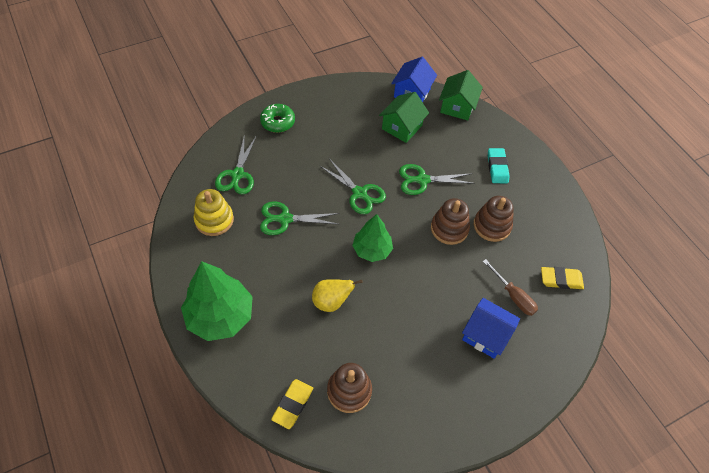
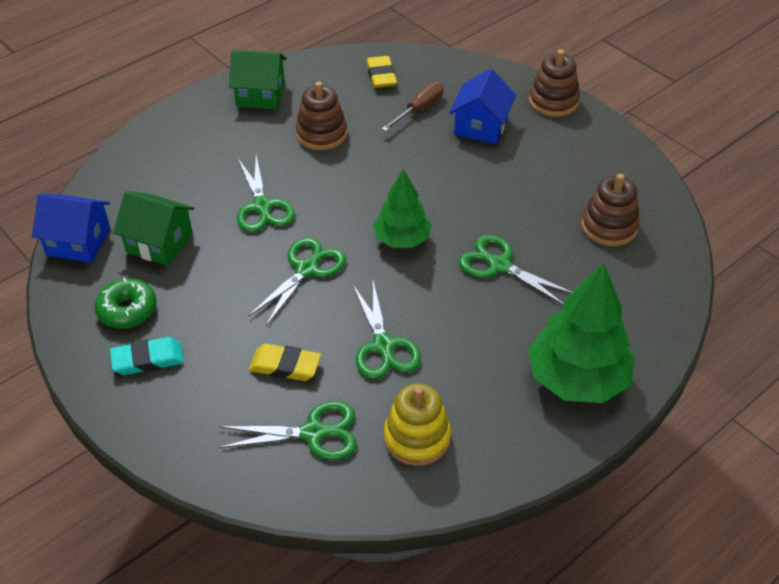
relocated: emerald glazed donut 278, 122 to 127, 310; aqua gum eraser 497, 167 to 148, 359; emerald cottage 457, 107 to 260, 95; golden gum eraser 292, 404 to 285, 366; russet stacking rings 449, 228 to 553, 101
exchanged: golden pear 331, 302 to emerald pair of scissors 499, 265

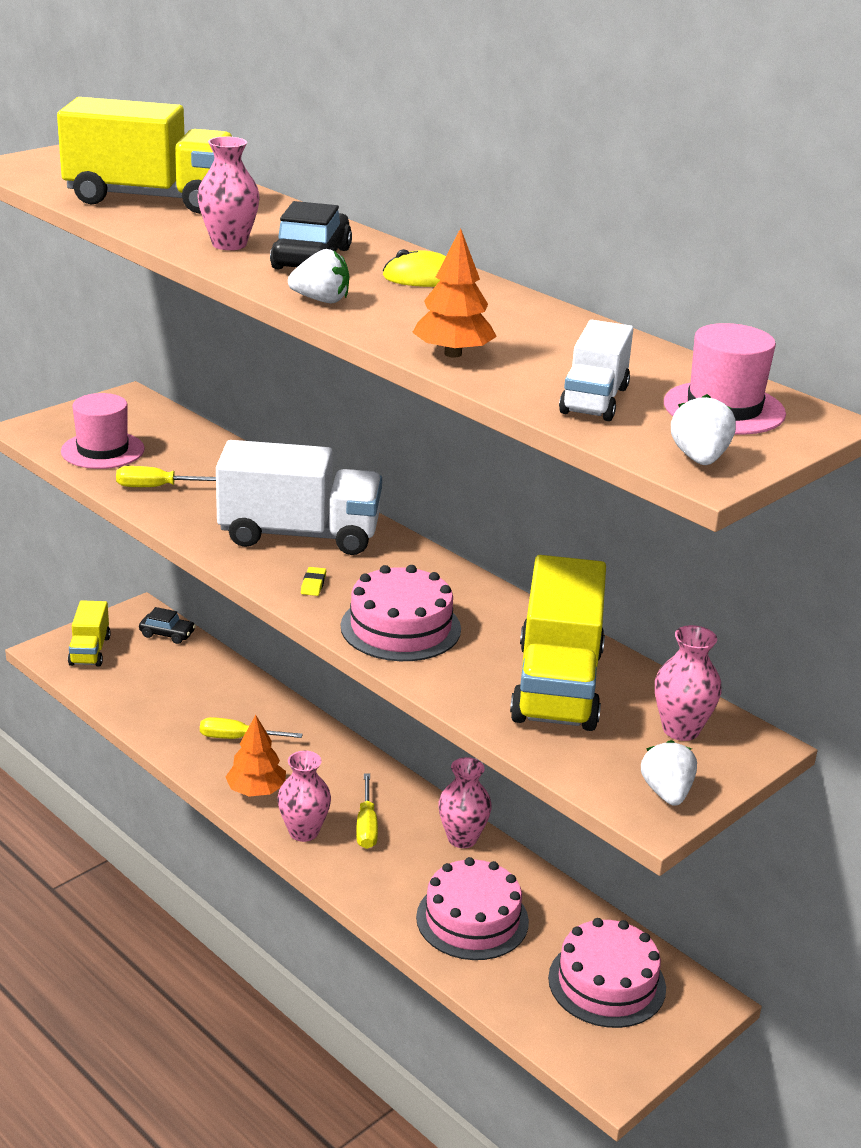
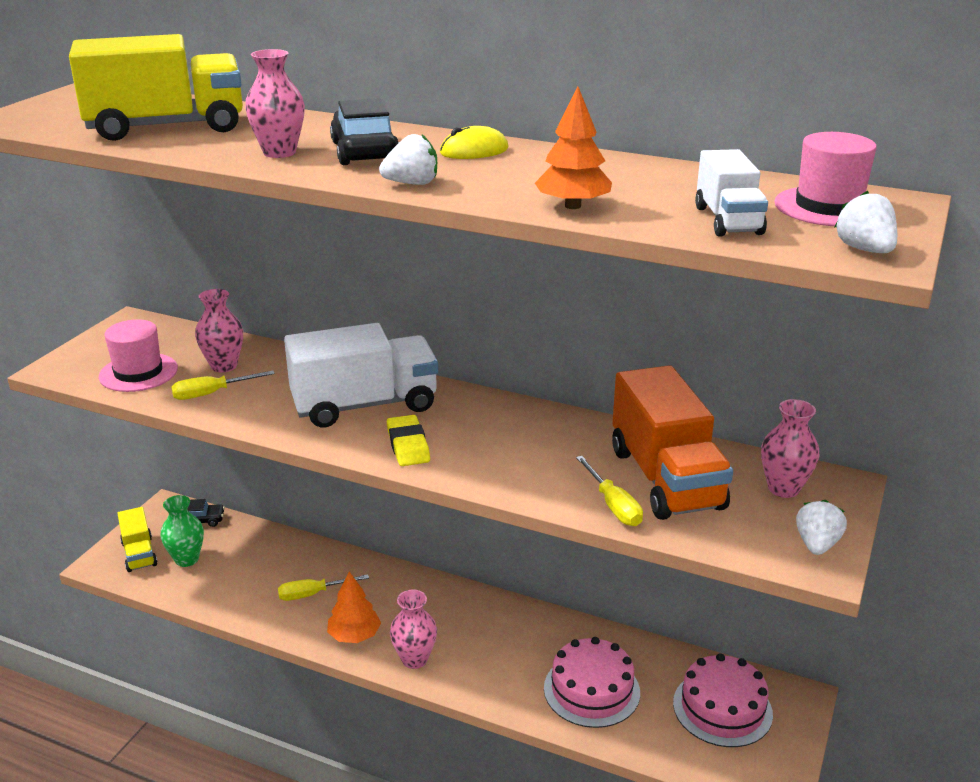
missing: pink gateau 400, 627
appeared: emerald flower vase 187, 559
relocated: pink flower vase 462, 838 to 224, 366; golden hand screwdriver 366, 825 to 613, 505
colour: golden lorry 557, 686 to bright orange lorry 665, 479
spun: snow-white strawberry 666, 792 = 817, 544 45 degrees clockwise
size: golden gum eraser 313, 584 = 408, 445 x1.87

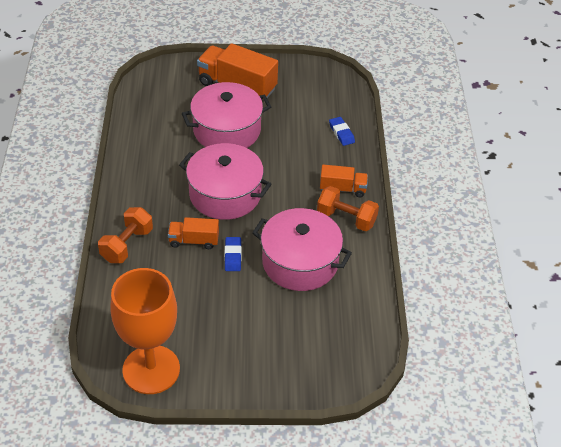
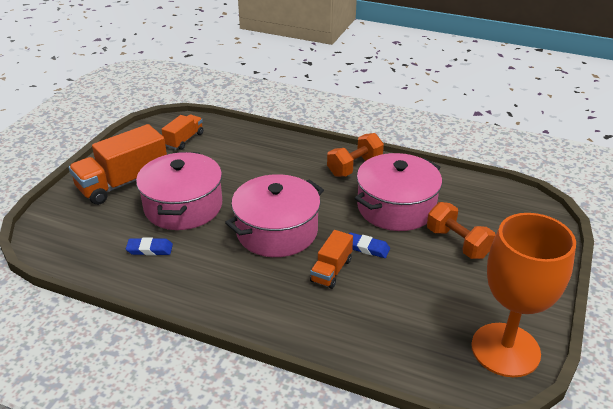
relocated: blue gum eraser 341, 133 to 150, 249; bright orange lorry 342, 189 to 184, 140; bright orange hand weight 127, 245 to 457, 243

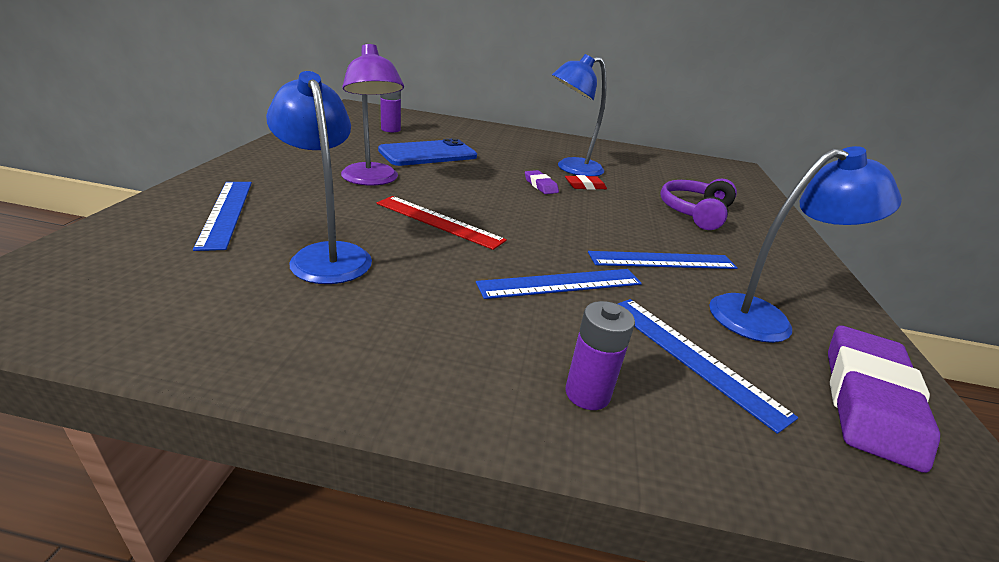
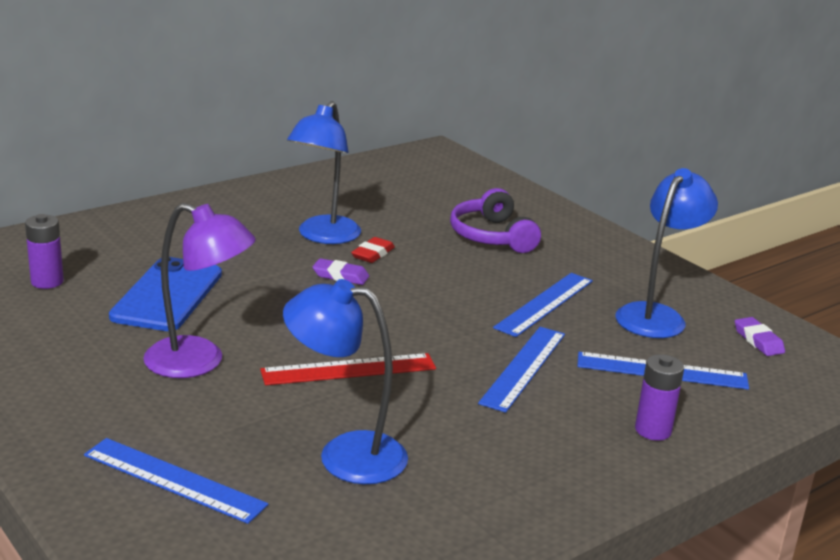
size: purple gum eraser 869, 400 = 758, 340 x0.47

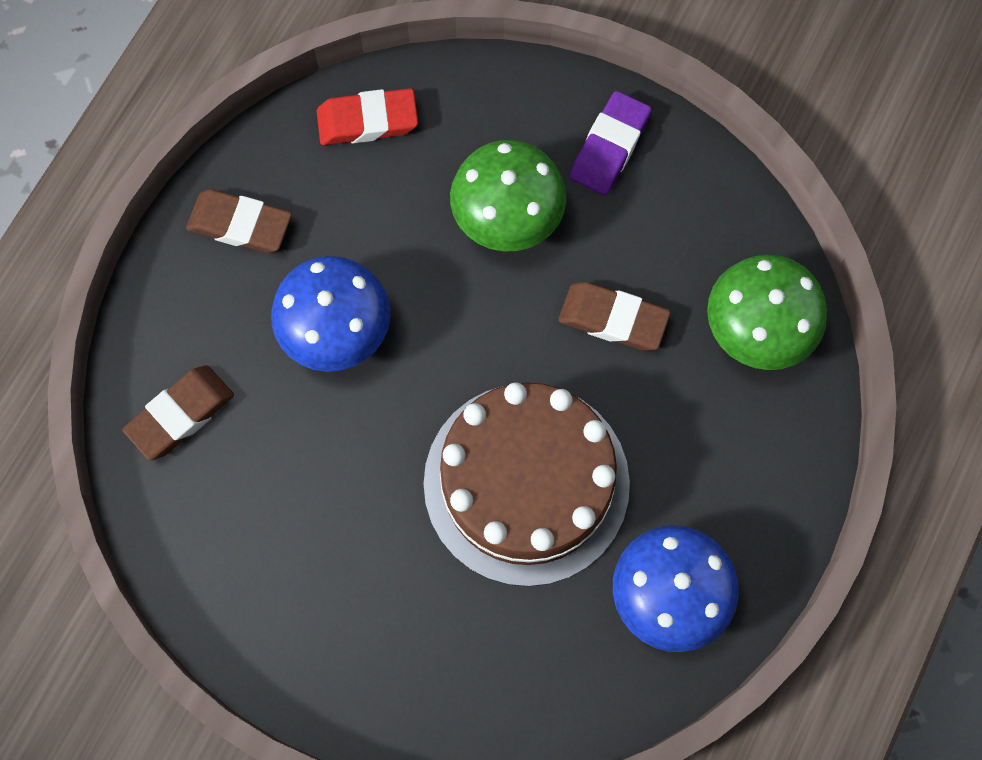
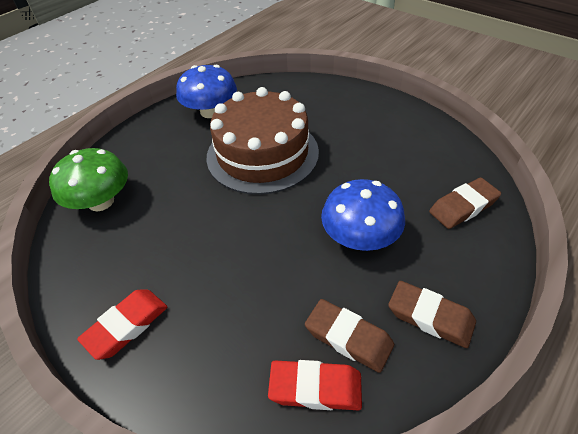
missing: emerald mushroom 507, 215
relocated: russet gum eraser 613, 319 to 348, 338
colour: purple gum eraser 609, 147 to scarlet gum eraser 127, 326

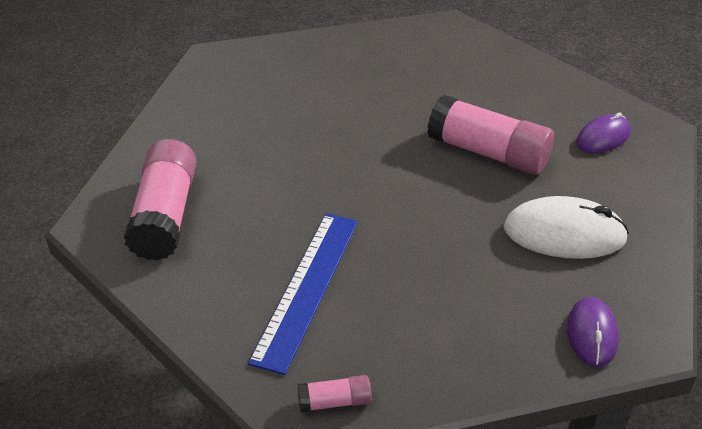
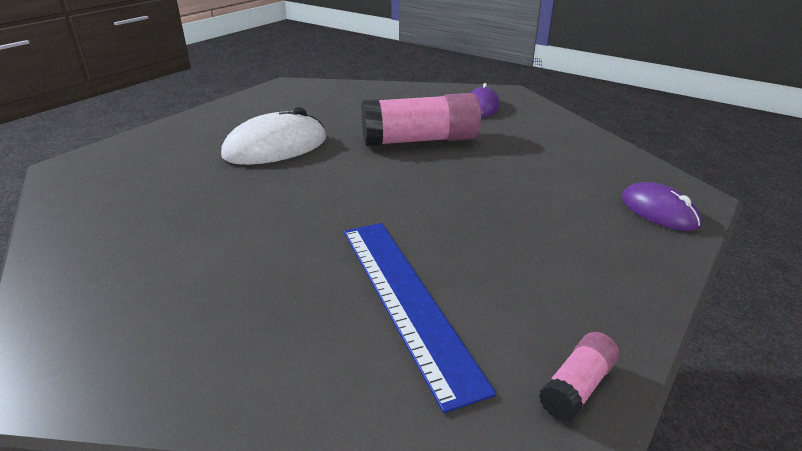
missing: pink glue 165, 215
relocated: snow-white computer mouse 564, 234 to 276, 147

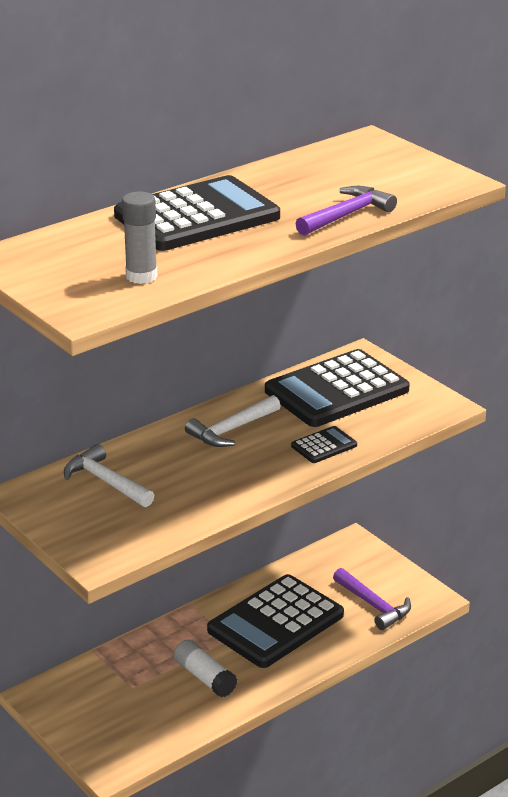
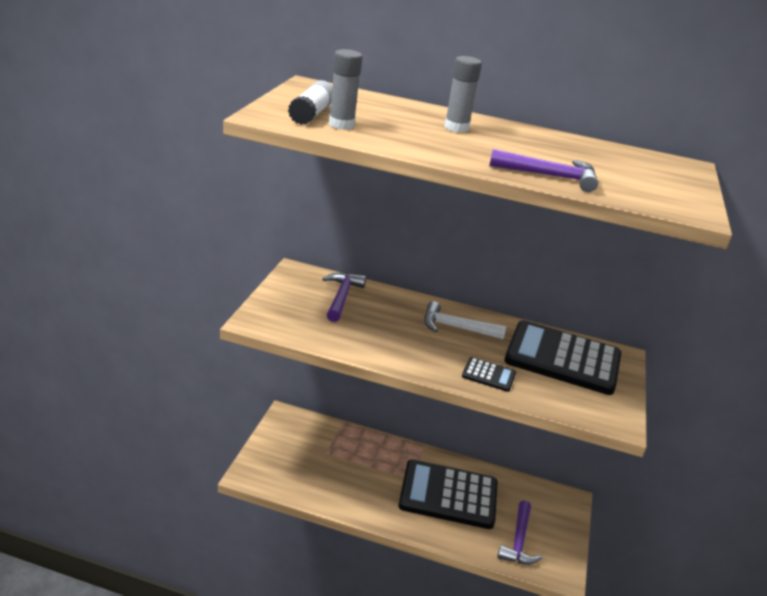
relocated: snow-white glue 205, 677 to 311, 114
exchanged: ebony adding machine 197, 216 to ash-grey glue 456, 128
colour: snow-white carpenter's hammer 106, 482 to purple carpenter's hammer 341, 297

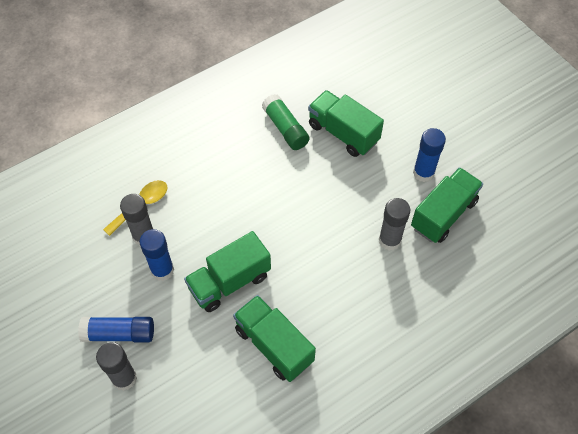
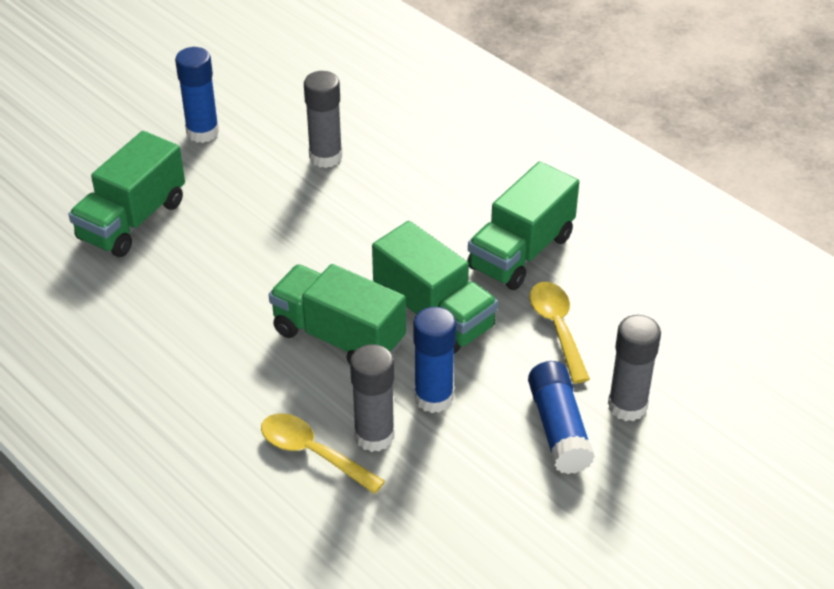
missing: emerald glue 285, 128
appeared: golden spoon 557, 328
relocated: emerald lorry 443, 214 to 338, 337

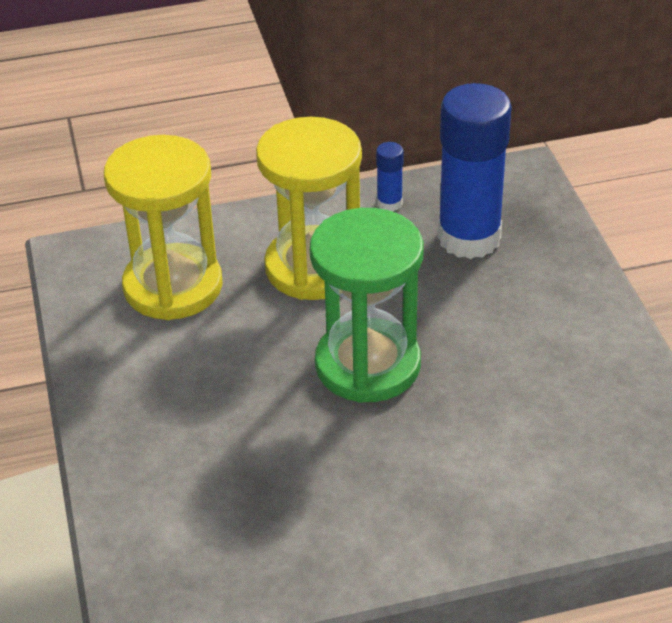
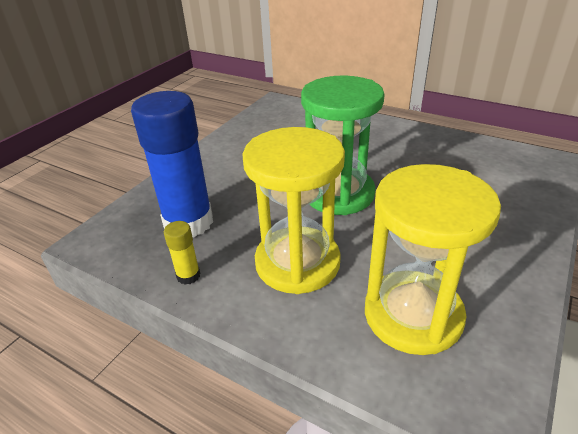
colour: blue glue 389, 203 to golden glue 188, 275

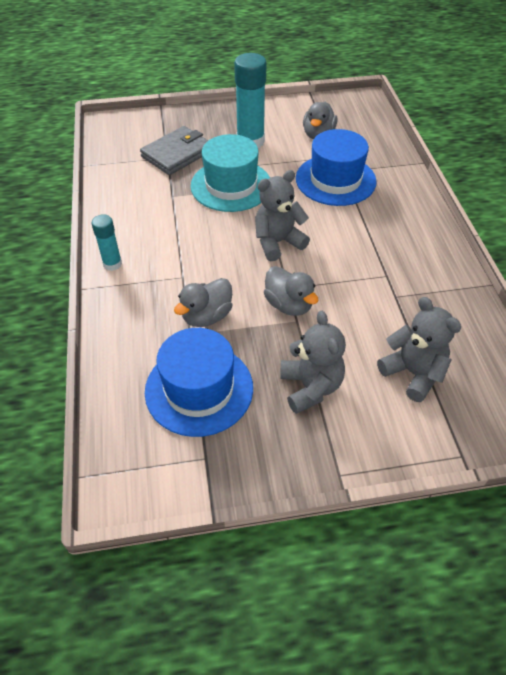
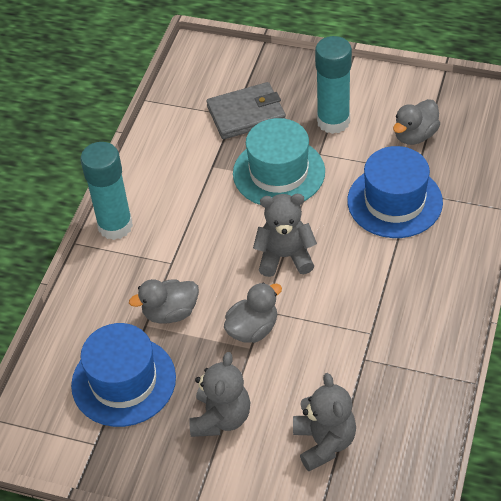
spun: ash-grey toy duck 289, 305 = 253, 329 120 degrees counterclockwise
size: aqua glue 112, 264 = 115, 226 x1.80

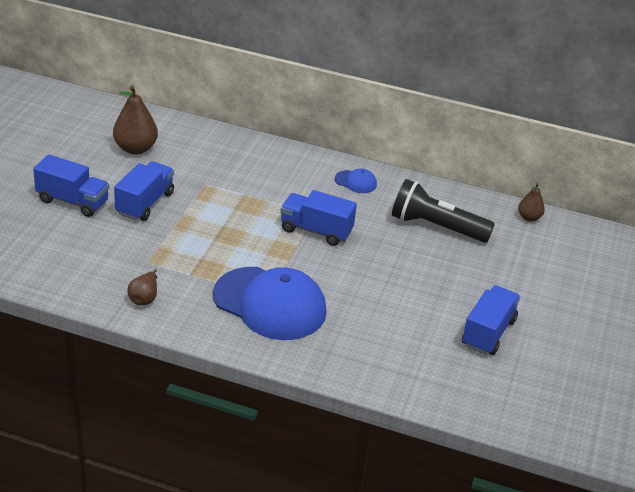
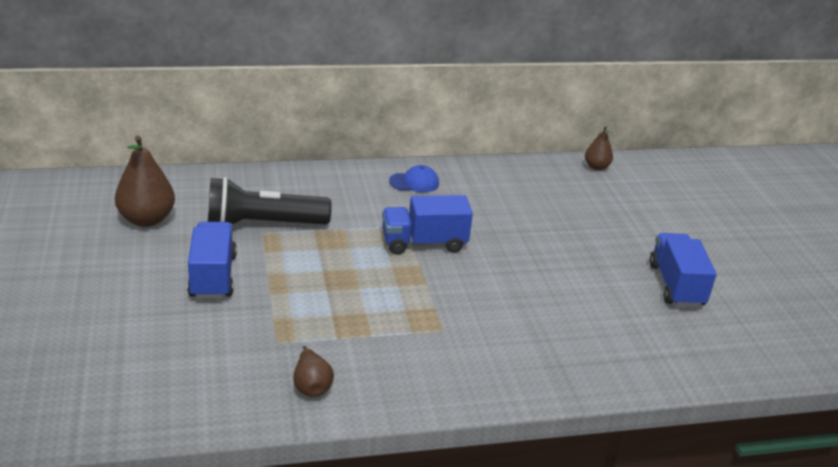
missing: blue lorry 73, 201; blue cap 270, 304
relocated: ebony pocket torch 436, 227 to 262, 225

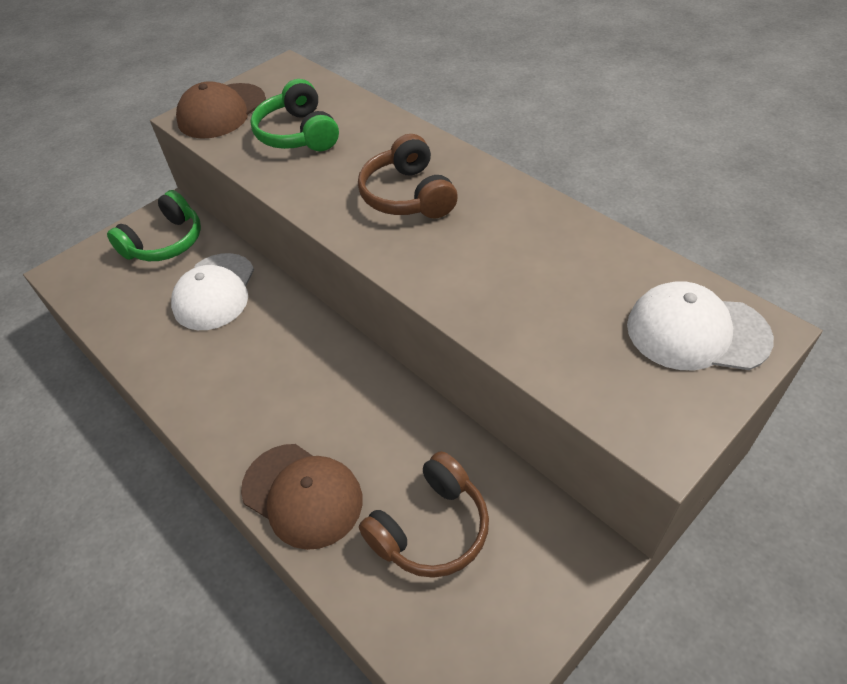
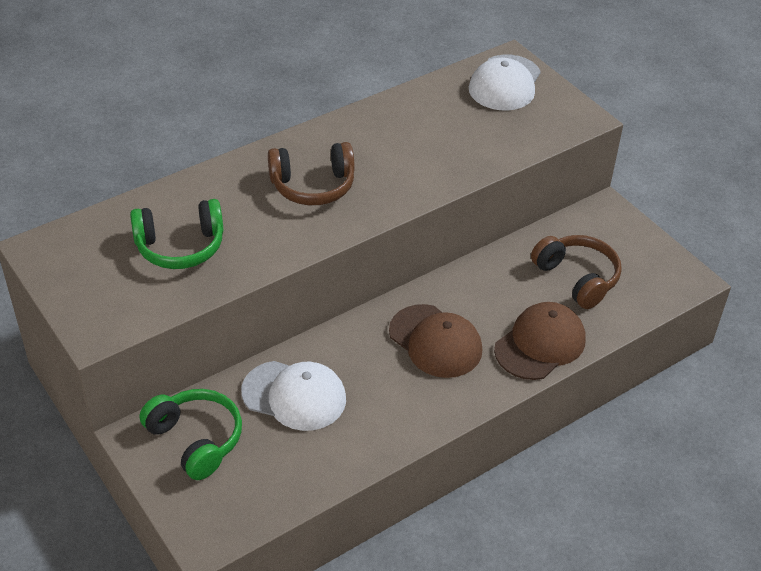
relocated: russet cap 222, 111 to 435, 341

